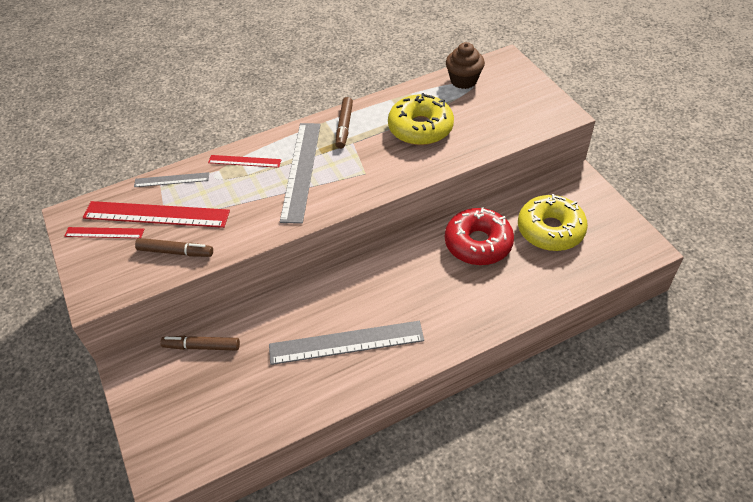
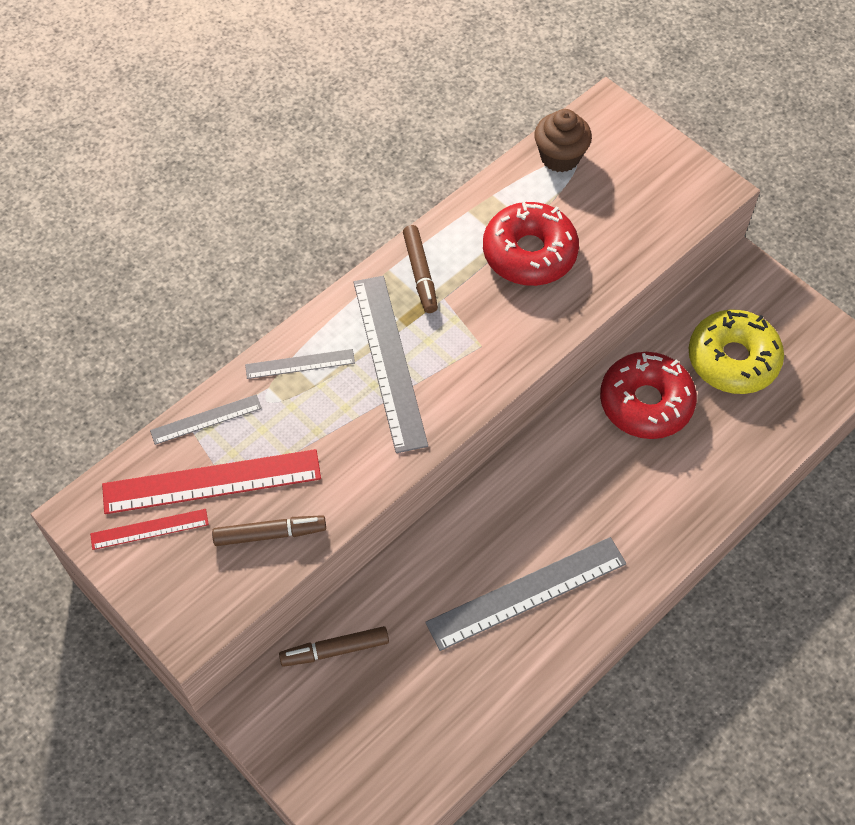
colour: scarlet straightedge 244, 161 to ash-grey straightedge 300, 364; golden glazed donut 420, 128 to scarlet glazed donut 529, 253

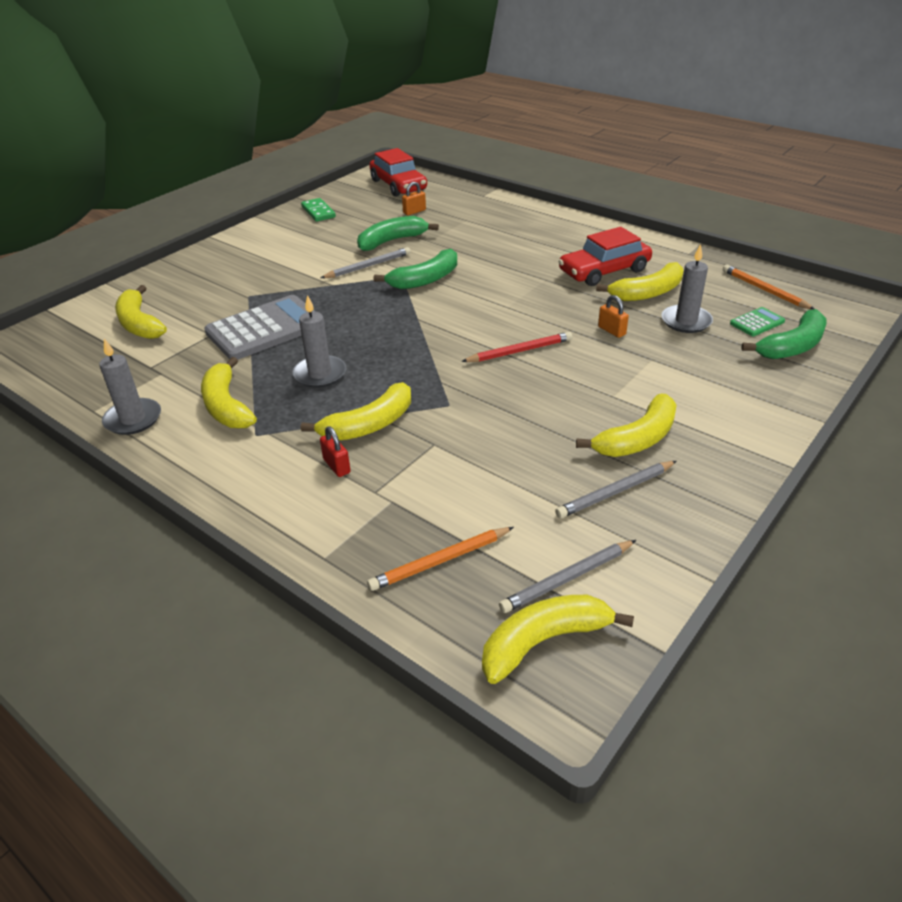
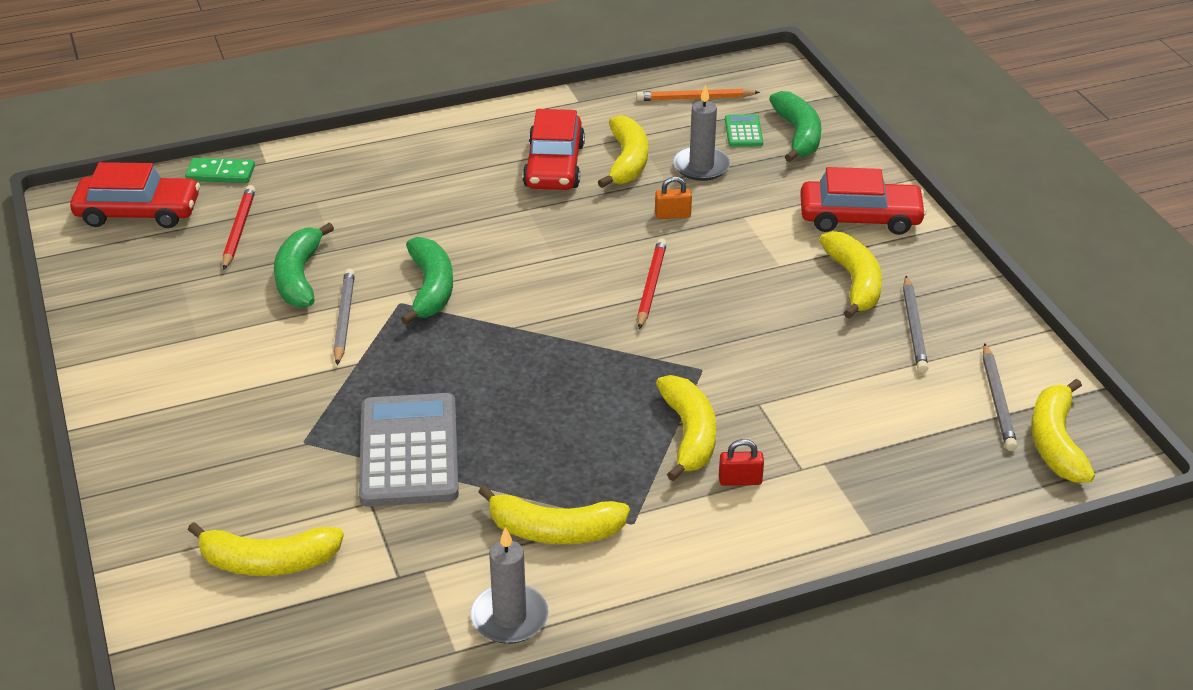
missing: ash-grey wax candle 320, 374; bright orange lead pencil 440, 561
appeared: scarlet car 860, 218
relocated: emerald domino 318, 212 to 220, 173
exchanged: bright orange lock 414, 211 to scarlet lead pencil 239, 229

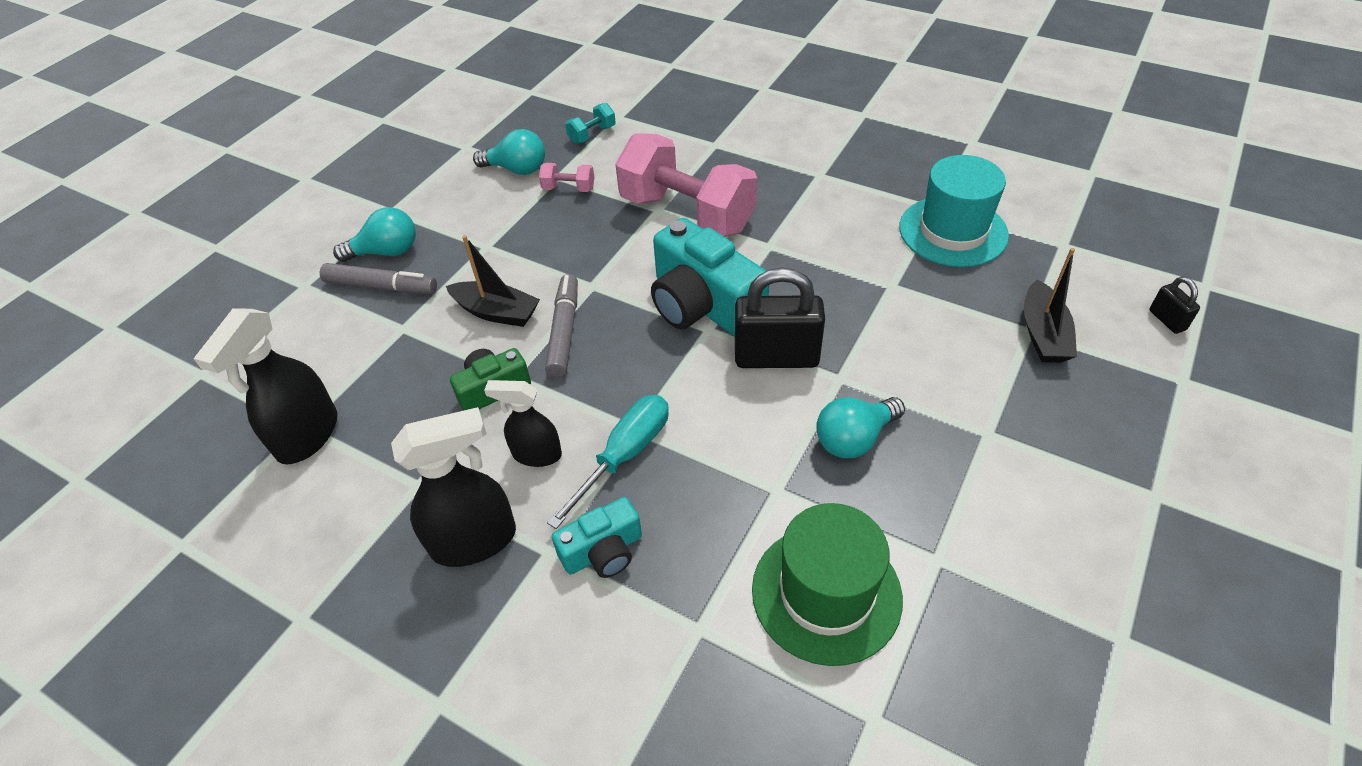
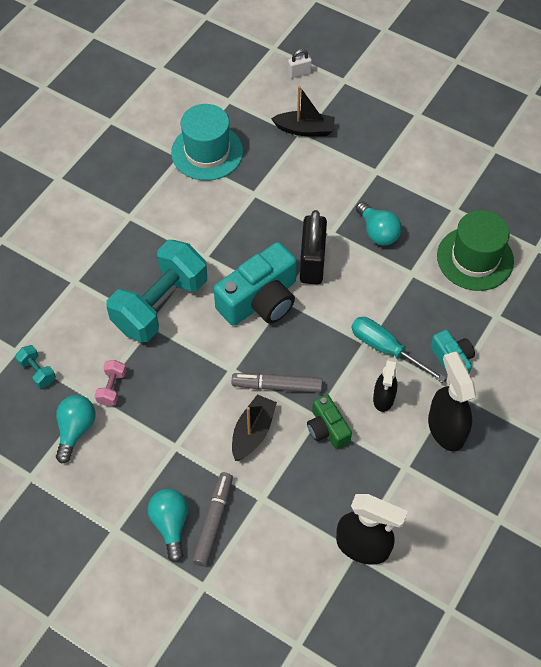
colour: pink hand weight 687, 214 to aqua hand weight 160, 305; ebony lock 1167, 320 to snow-white lock 299, 73

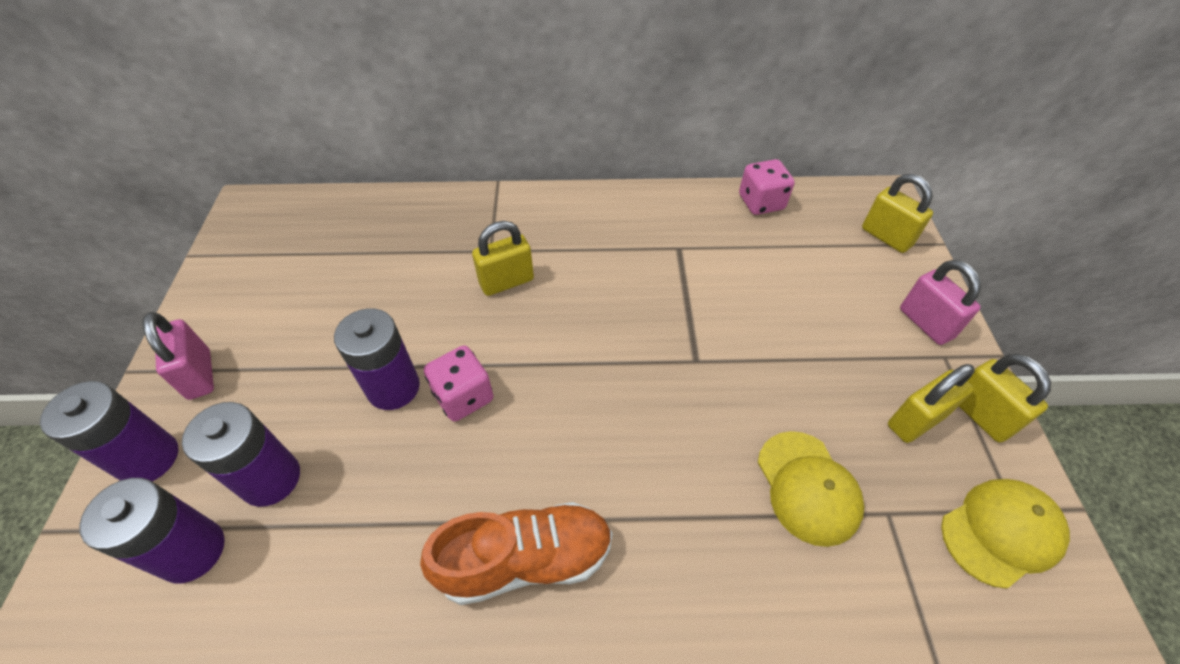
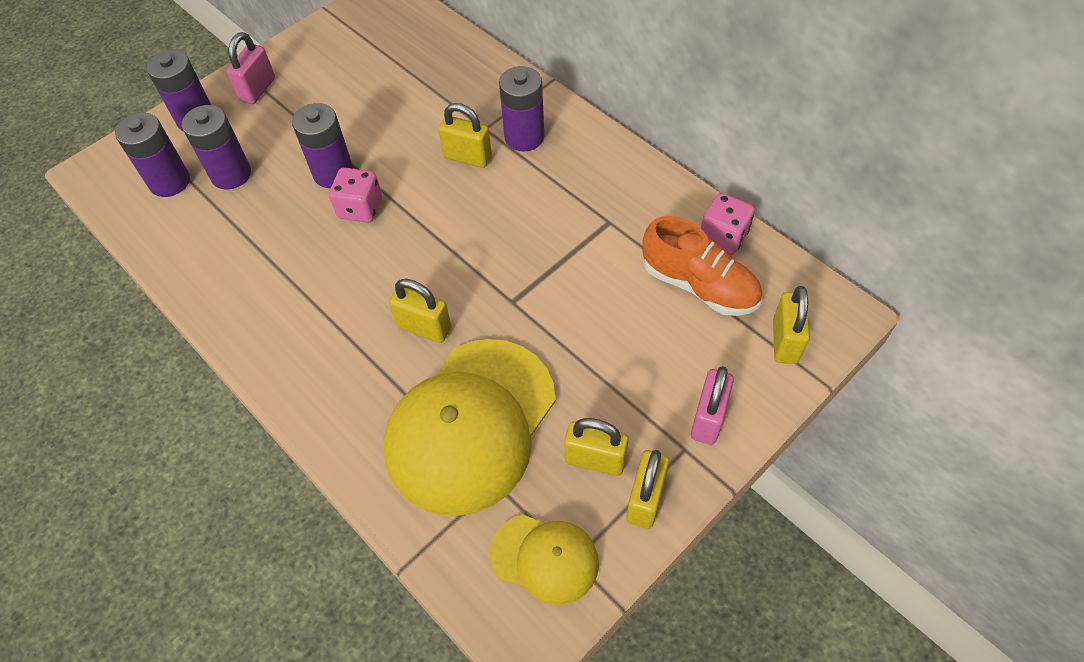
appeared: golden lock 424, 327; purple battery 524, 137
relocated: bright orange lace-up shoe 526, 560 to 699, 285
size: golden cap 808, 487 = 471, 425 x1.94

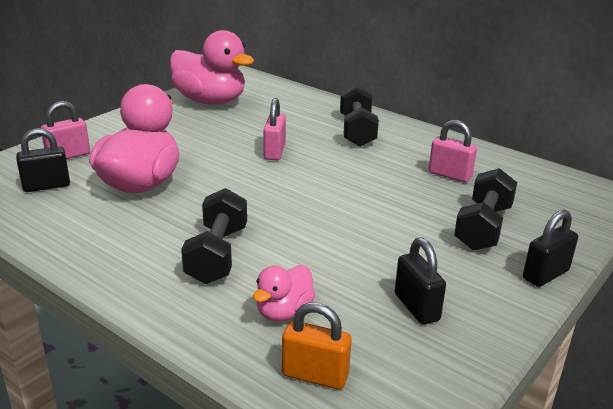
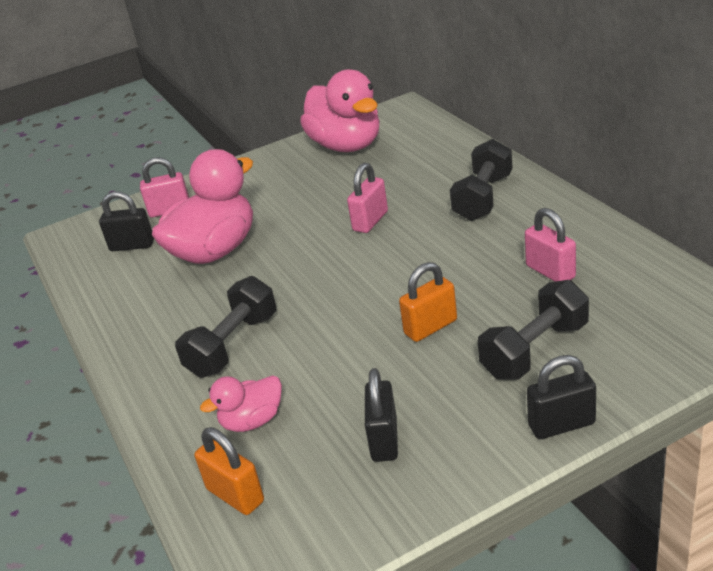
appeared: bright orange lock 430, 327

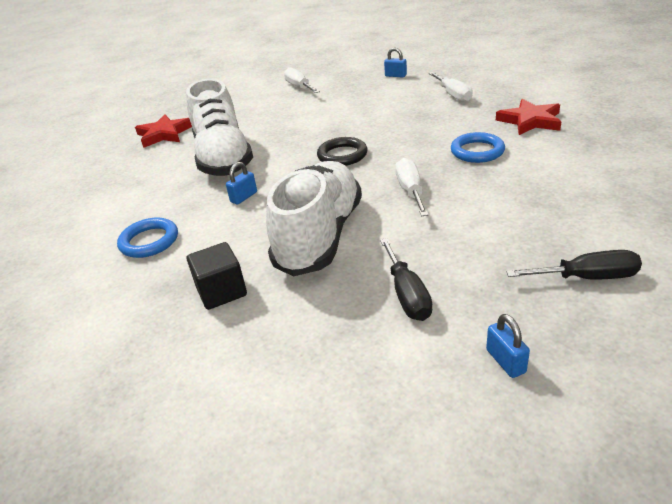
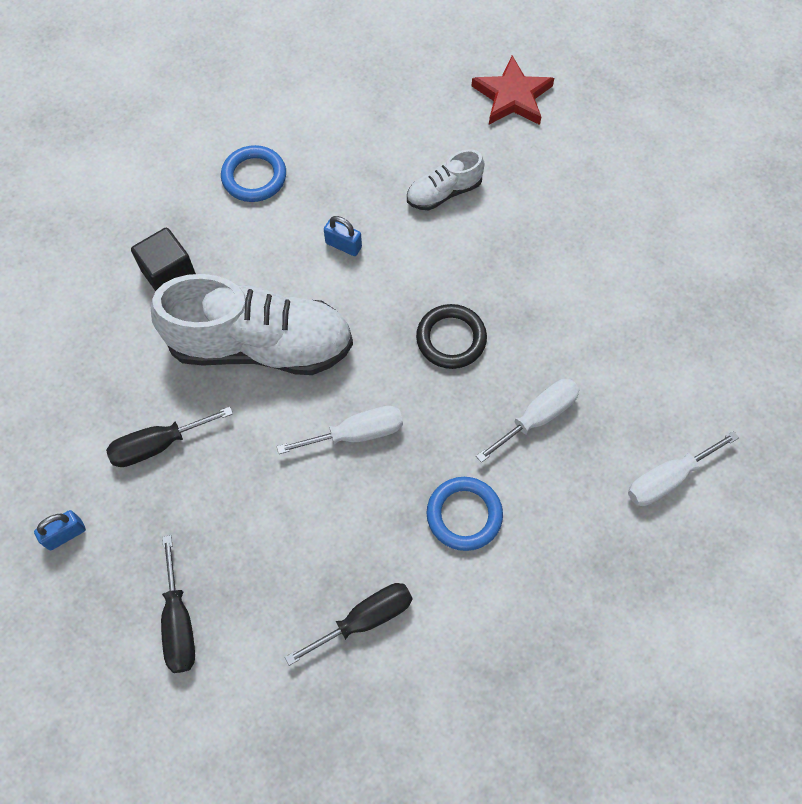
missing: blue lock 395, 75; scarlet star shape 530, 121
appeared: ebony hand screwdriver 365, 619
relocated: snow-white hand screwdriver 299, 87 to 537, 417
size: snow-white lace-up shoe 223, 157 = 444, 192 x0.47

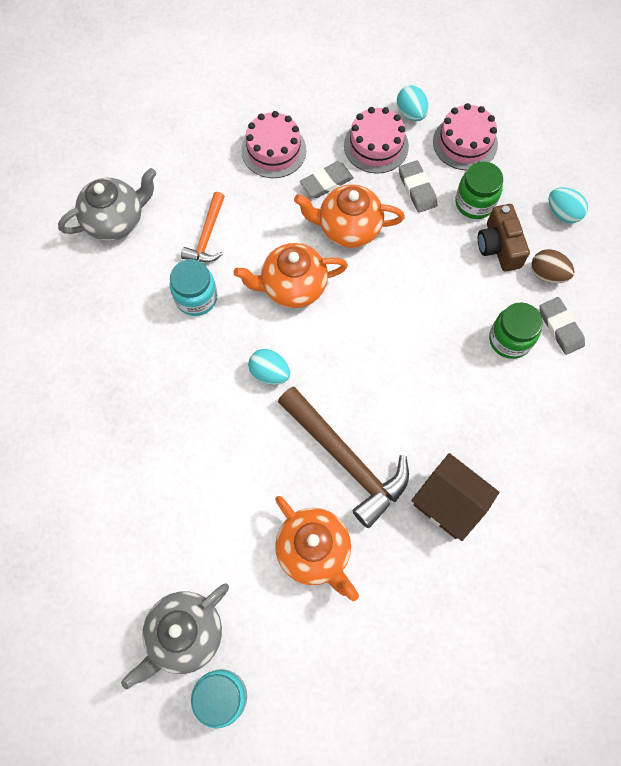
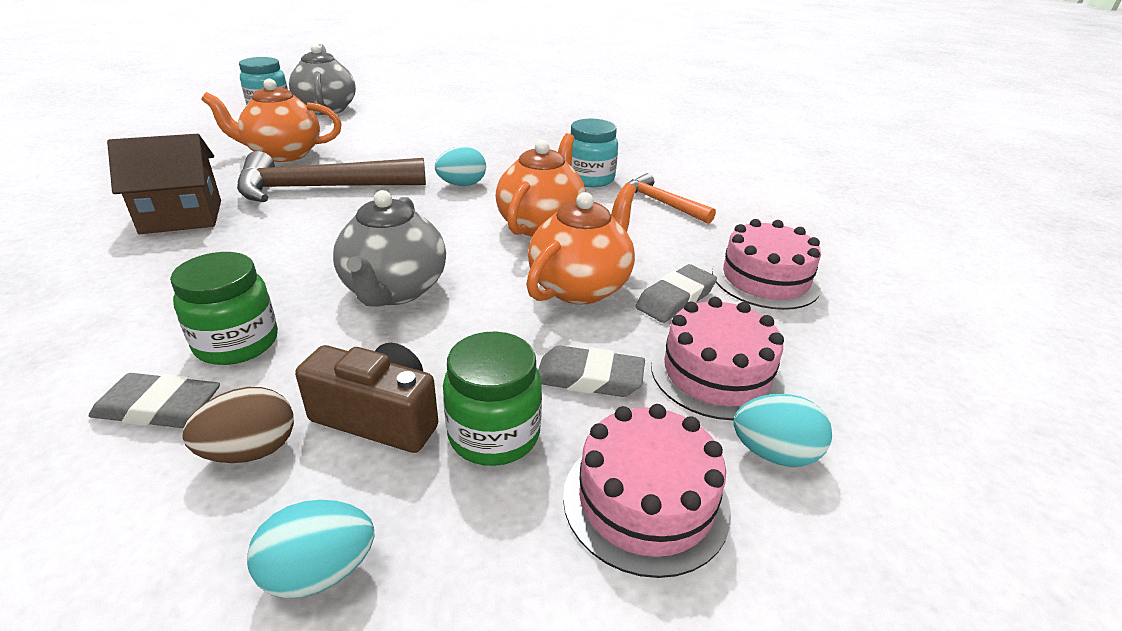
relocated: ash-grey teapot 116, 221 to 394, 290
spun: ash-grey gum eraser 326, 182 = 675, 299 45 degrees clockwise

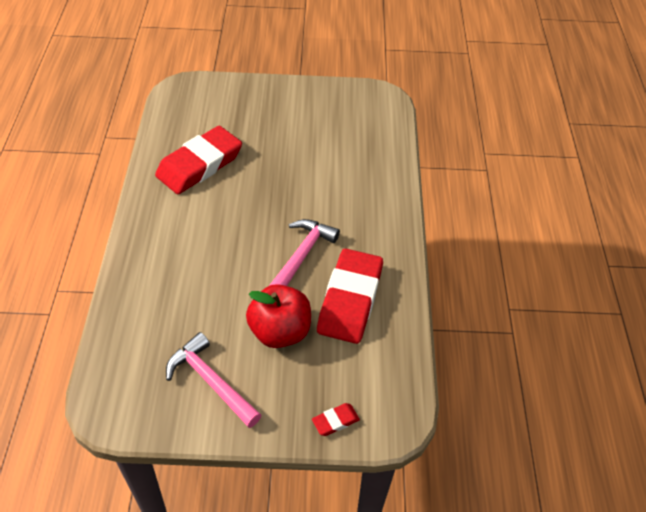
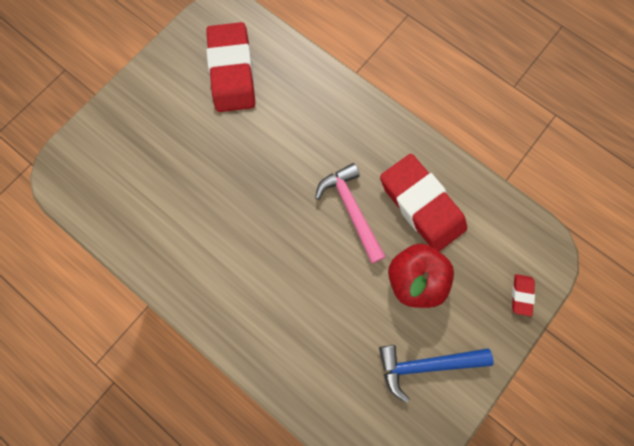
relocated: scarlet gum eraser 199, 165 to 232, 71
colour: pink carpenter's hammer 211, 381 to blue carpenter's hammer 426, 365

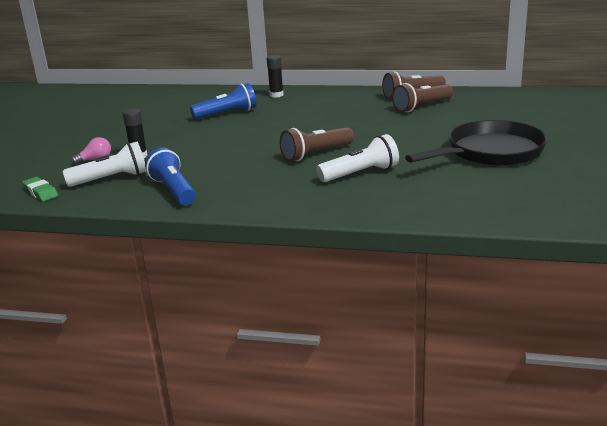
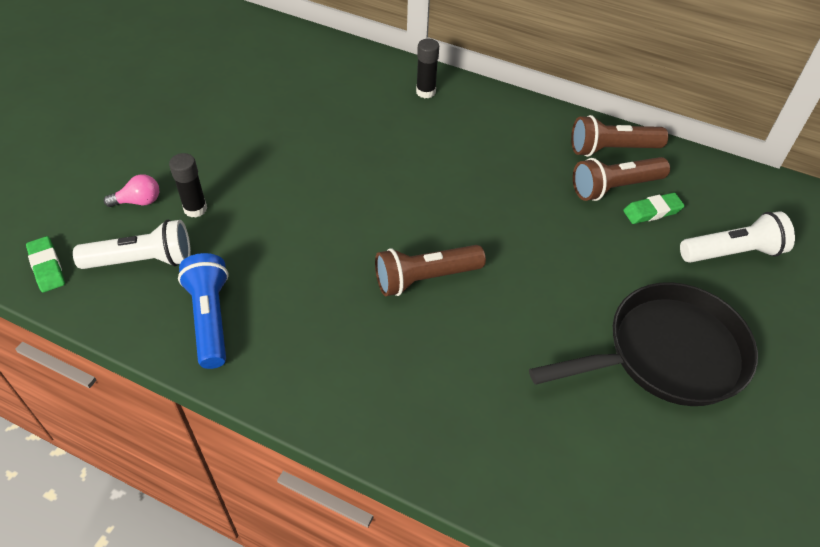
missing: blue pocket torch 227, 114
appeared: emerald gum eraser 652, 211
relocated: snow-white pocket torch 360, 173 to 732, 252

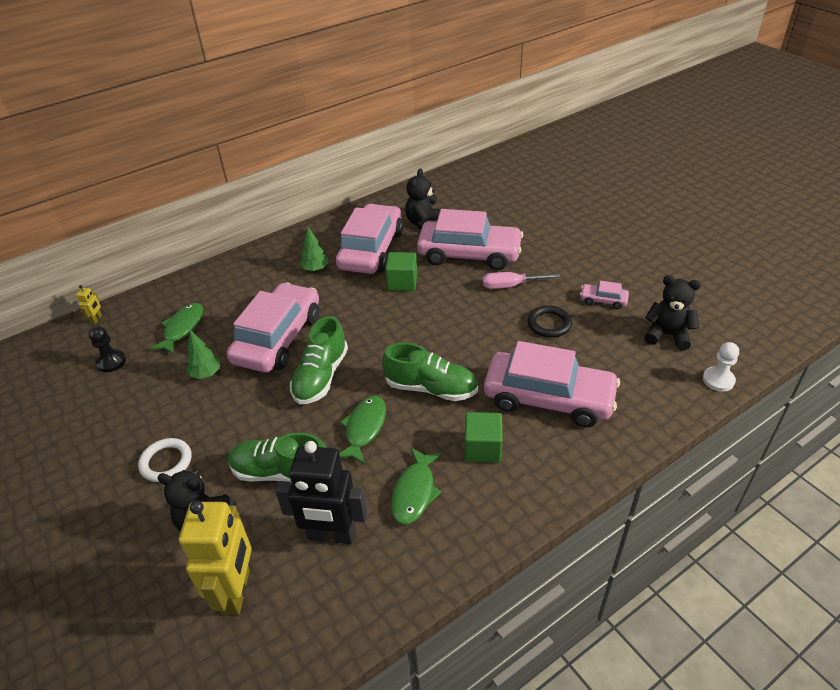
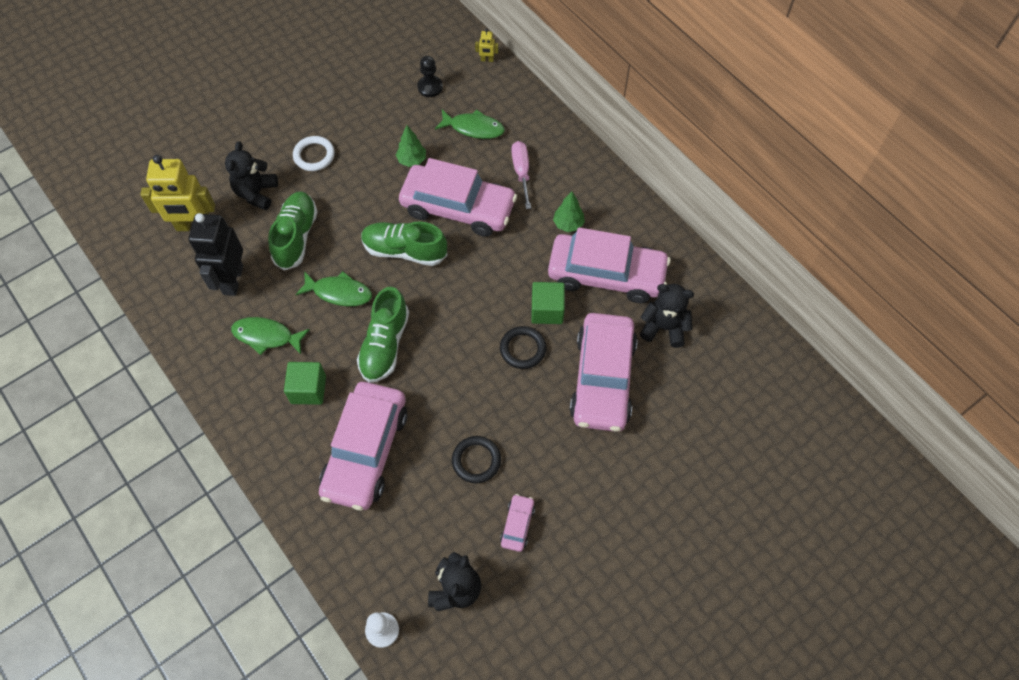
appeared: ebony hoop 523, 349
relocated: pink hand screwdriver 511, 286 to 521, 172

